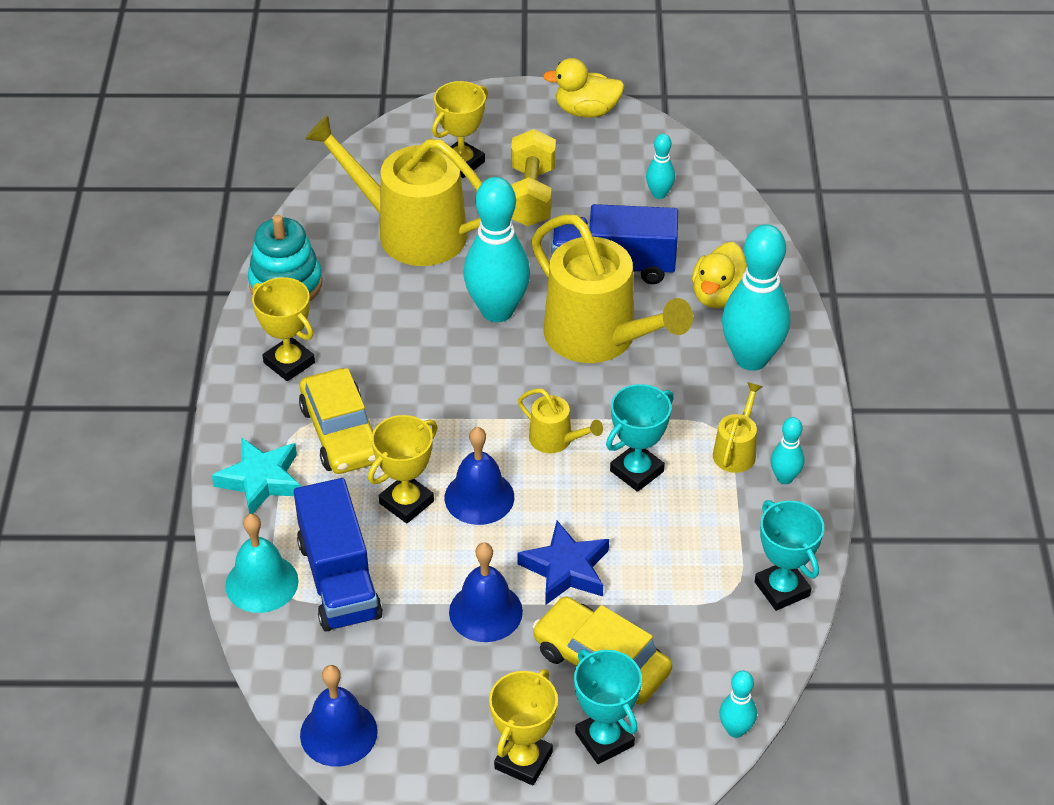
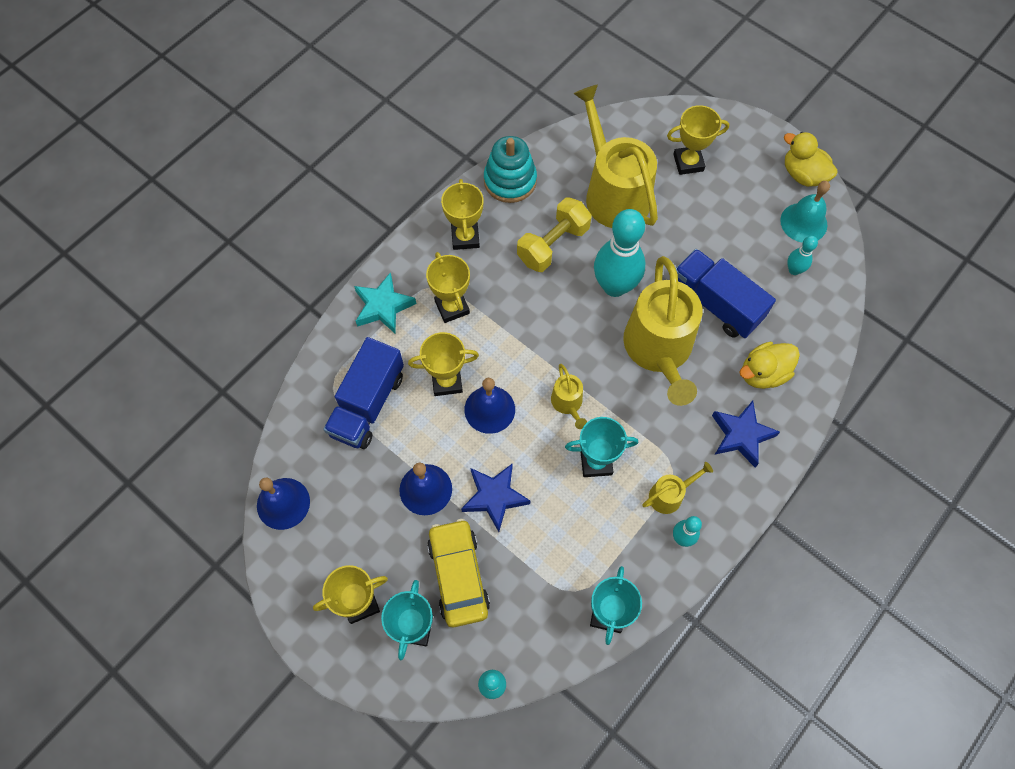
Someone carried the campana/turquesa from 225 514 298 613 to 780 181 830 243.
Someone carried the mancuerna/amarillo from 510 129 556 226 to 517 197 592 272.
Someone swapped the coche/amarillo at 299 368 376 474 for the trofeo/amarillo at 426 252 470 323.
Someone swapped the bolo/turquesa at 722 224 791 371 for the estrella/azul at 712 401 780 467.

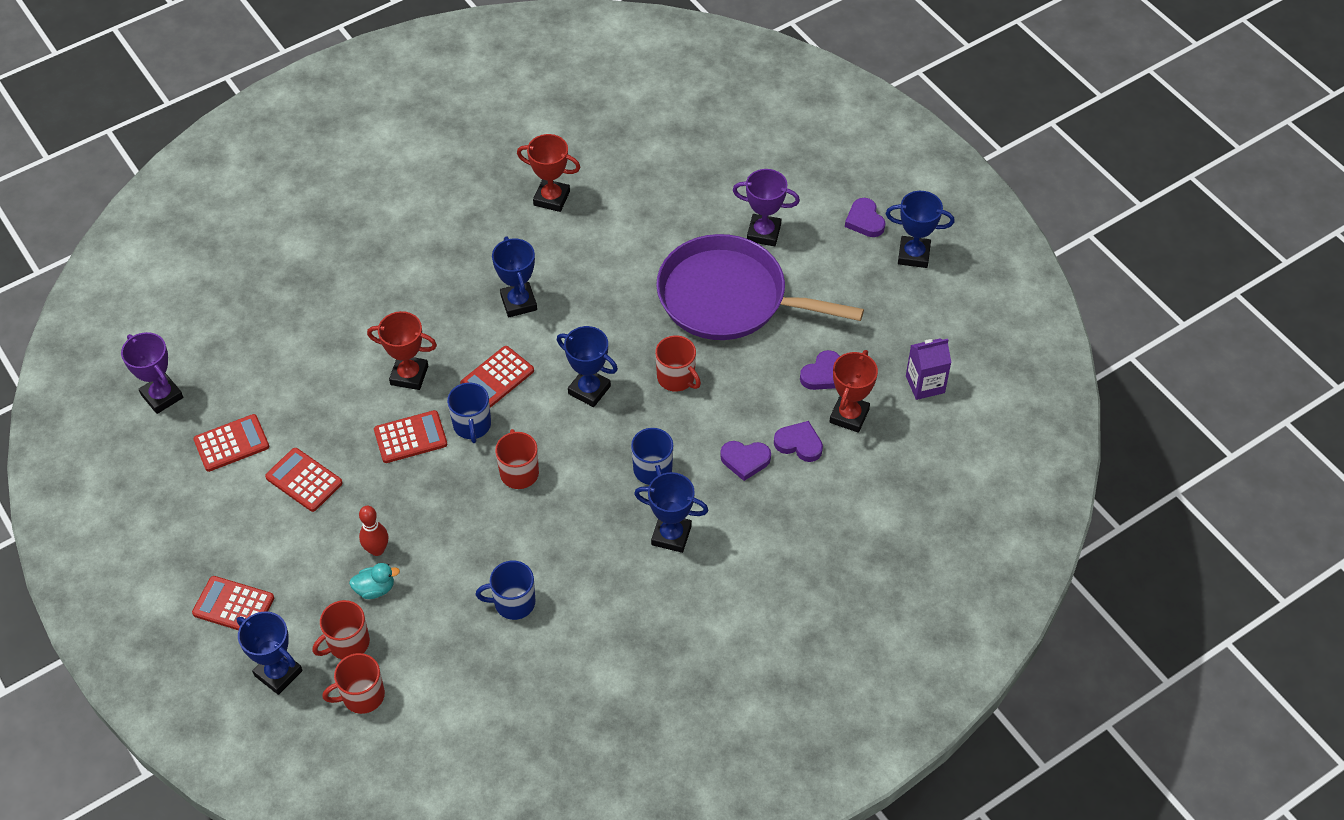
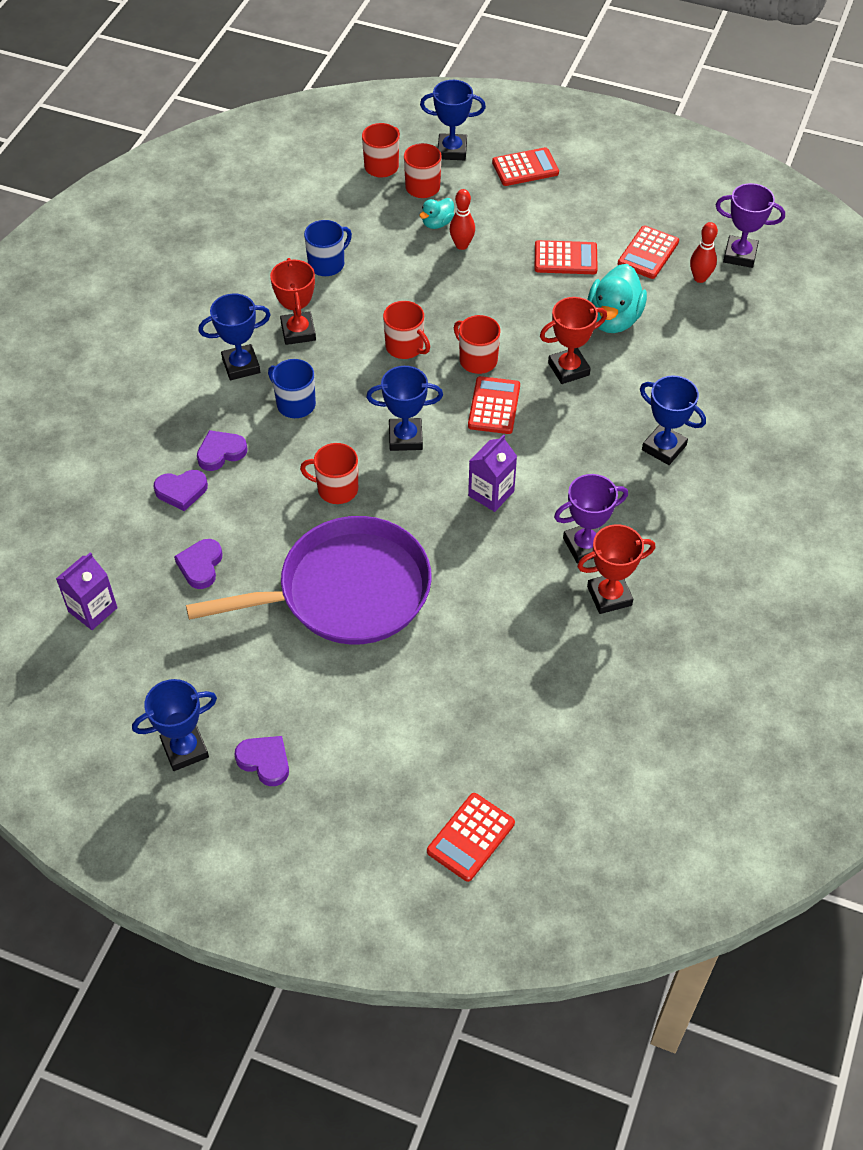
Someone put down the cartón de leche/morado at 468 434 517 512.
Someone put down the pato/turquesa at 587 264 647 333.
Someone put down the bolo/rojo at 690 222 718 283.
Someone carried the calculadora/rojo from 374 410 447 463 to 427 793 515 882.
Someone carried the trofeo/azul from 492 237 537 317 to 640 375 706 465.
Someone carried the trofeo/morado from 732 169 800 246 to 554 474 628 564.
Someone carried the trofeo/rojo from 829 350 878 433 to 270 258 316 345.
Someone repainted the taza/azul at 447 382 491 443, which became the taza/rojo at 454 315 500 374.

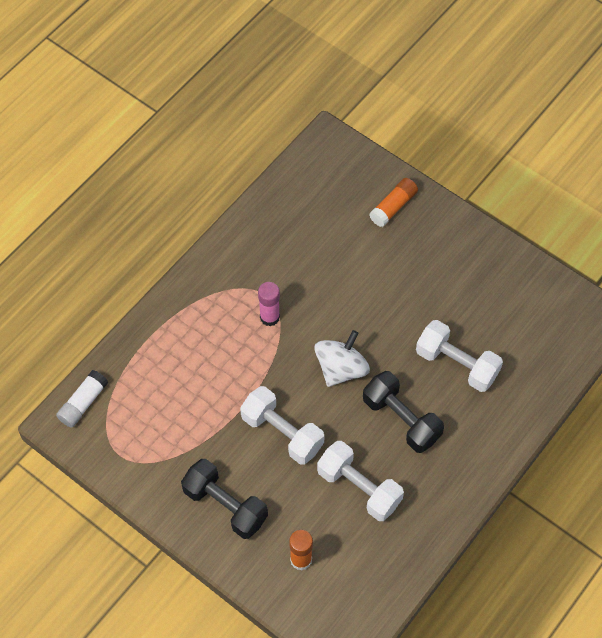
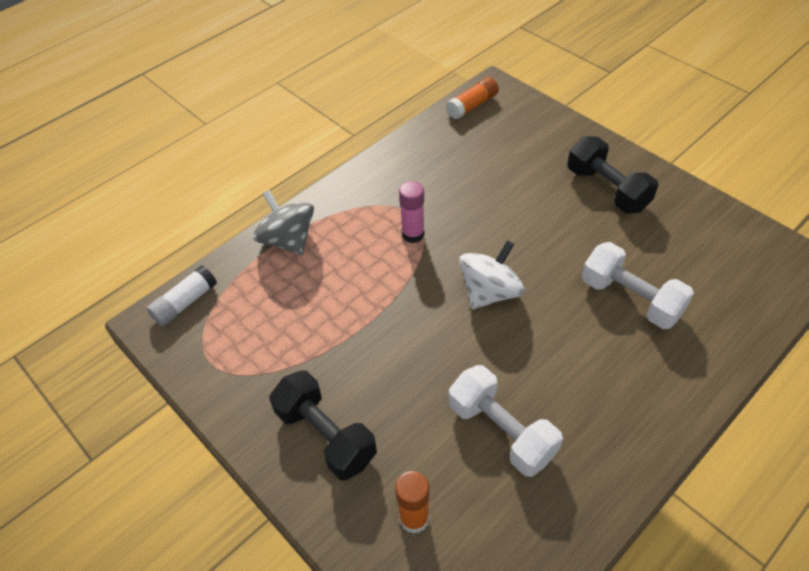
Someone took away the mancuerna/blanco at 240 386 324 464.
Someone put down the peonza/gris at 253 190 314 255.
Someone carried the mancuerna/negro from 363 371 444 453 to 567 136 658 213.
Someone carried the barra de pegamento/naranja from 369 178 418 227 to 446 77 499 119.

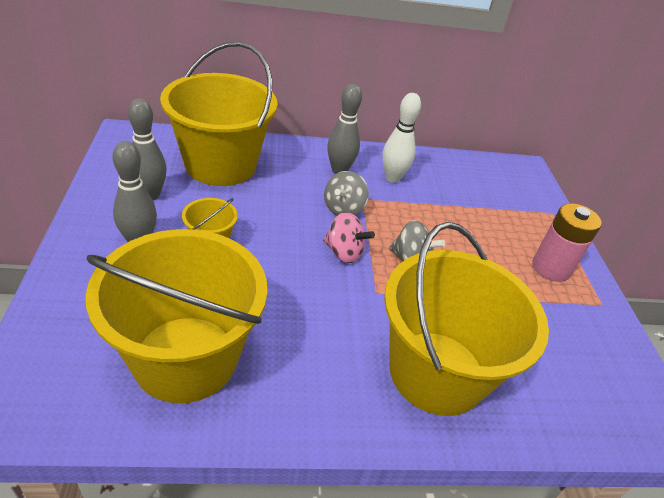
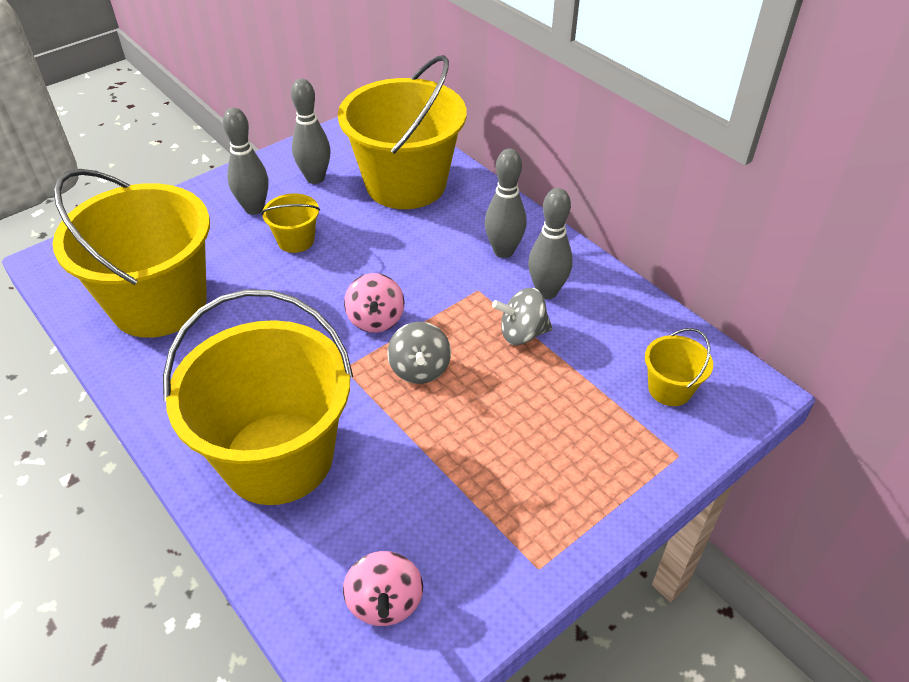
Someone took away the pila/rosa at 532 203 602 282.
Someone put down the peonza/rosa at 343 551 423 626.
Someone put down the balde/amarillo at 645 328 713 406.
Someone carried the peonza/gris from 324 171 369 216 to 492 288 552 345.
Someone repainted the bolo/blanco at 382 93 421 183, which became the bolo/gris at 528 188 573 299.

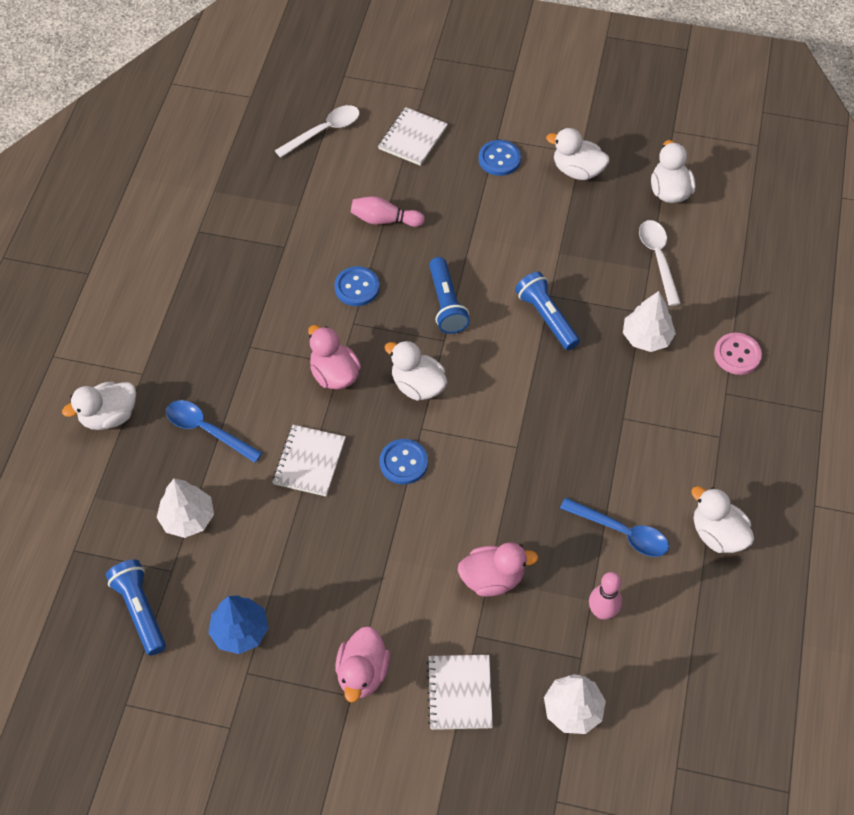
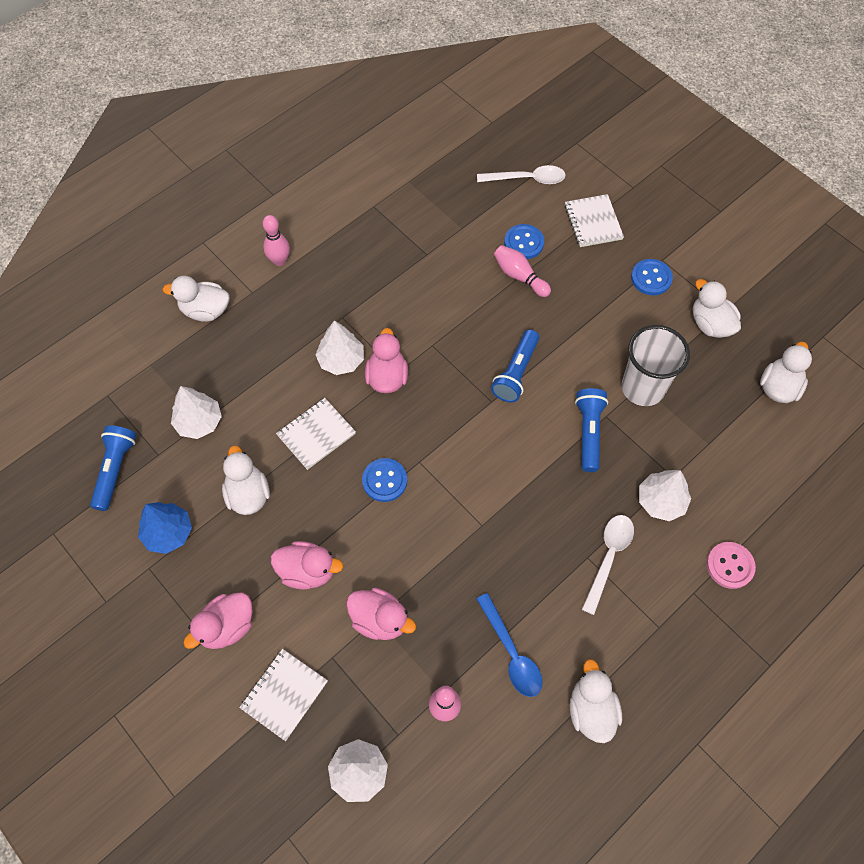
Someone took away the cuchara/azul at 166 400 262 463.
Someone put down the bolo/rosa at 263 215 290 266.
Someone put down the pato/rosa at 271 541 343 590.
Someone put down the árbol/blanco at 315 320 364 375.
Someone put down the vaso/blanco at 622 325 690 406.
Someone carried the botón/azul from 334 266 380 306 to 504 224 544 259.
Someone carried the pato/blanco from 385 340 447 401 to 222 446 270 515.
Someone carried the cuchara/blanco from 639 220 681 306 to 582 515 634 615.
Someone rotated the cuaderno/blanco at 378 107 448 166 by 75 degrees counterclockwise.

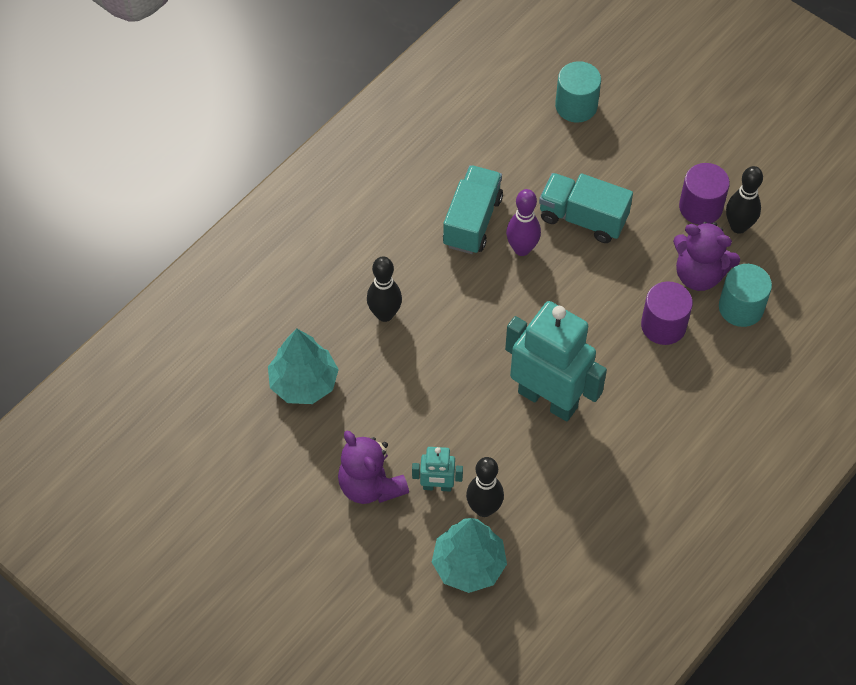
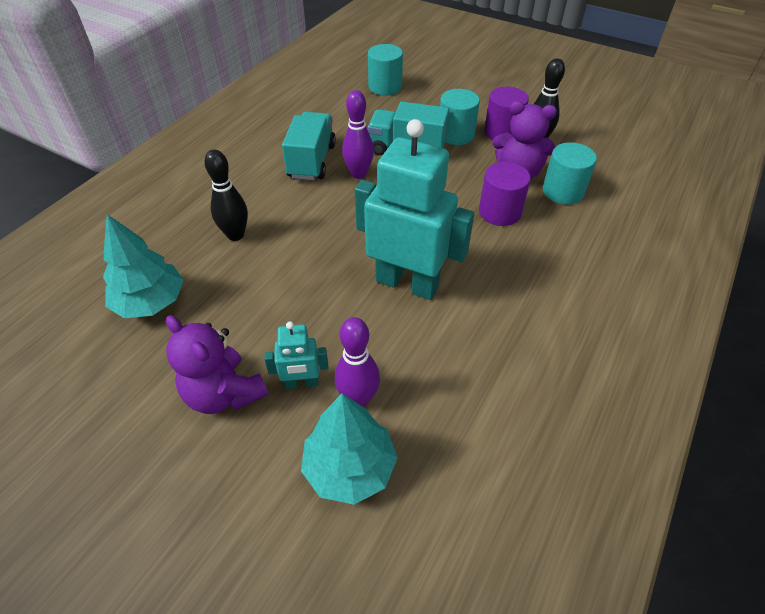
Someone put down the cilindro/turquesa at 440 89 480 145.
Someone repainted the bolo/negro at 466 457 504 517, which became the bolo/morado at 335 317 380 407.

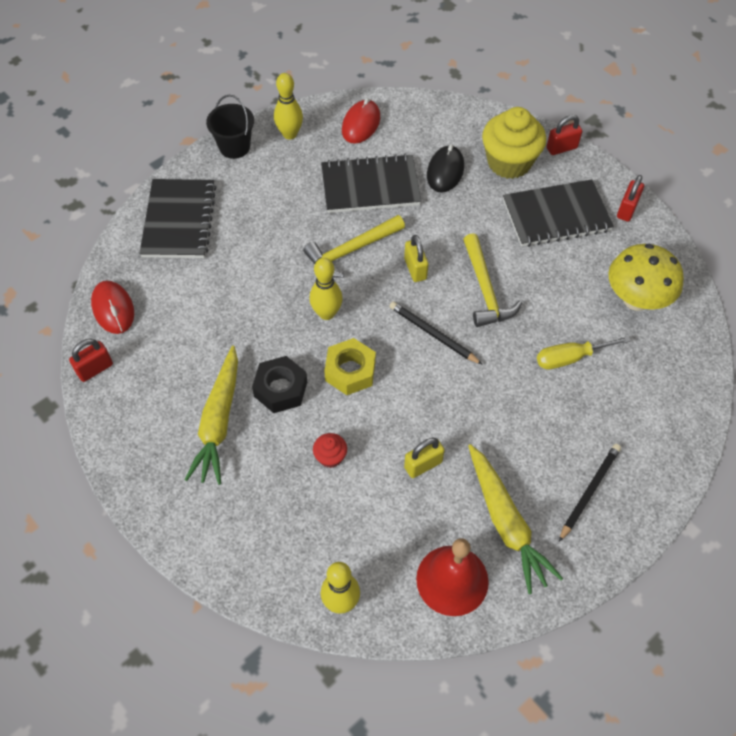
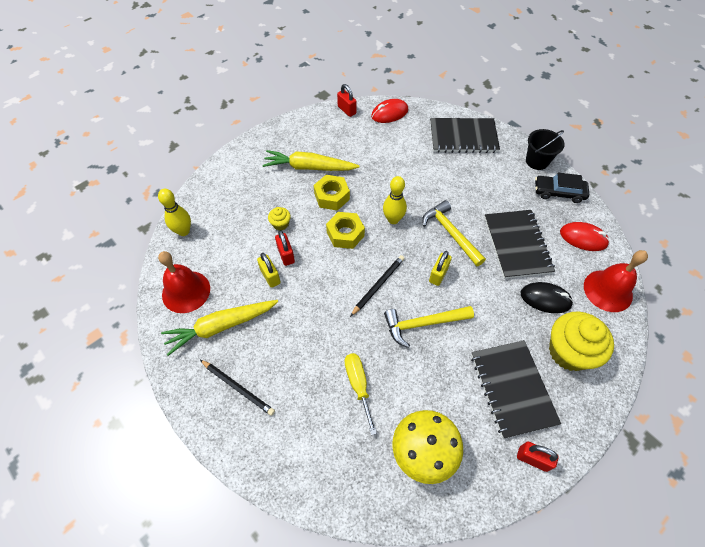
Someone put down the campana/rojo at 584 250 648 312.
Someone carried the candado/rojo from 547 115 582 155 to 275 230 295 266.
Someone swapped the bolo/amarillo at 274 73 303 140 for the coche/negro at 535 173 589 203.
Someone repainted the tuerca/negro at 252 356 307 413, which became the tuerca/amarillo at 314 175 350 211.
Someone repainted the magdalena/rojo at 313 433 347 468, which became the magdalena/amarillo at 268 207 291 231.
Someone rotated the candado/amarillo at 404 235 429 282 by 45 degrees counterclockwise.

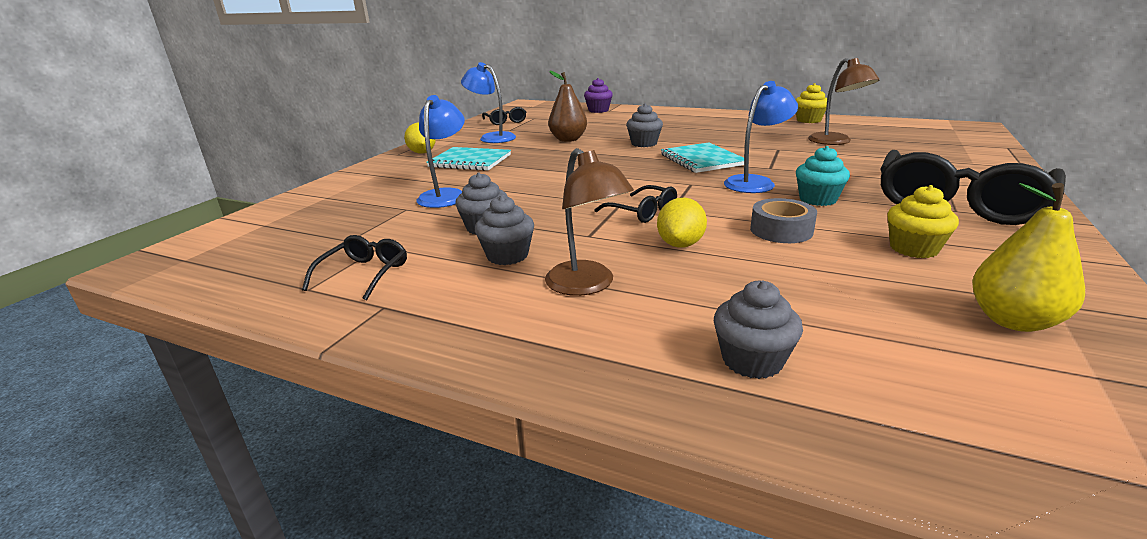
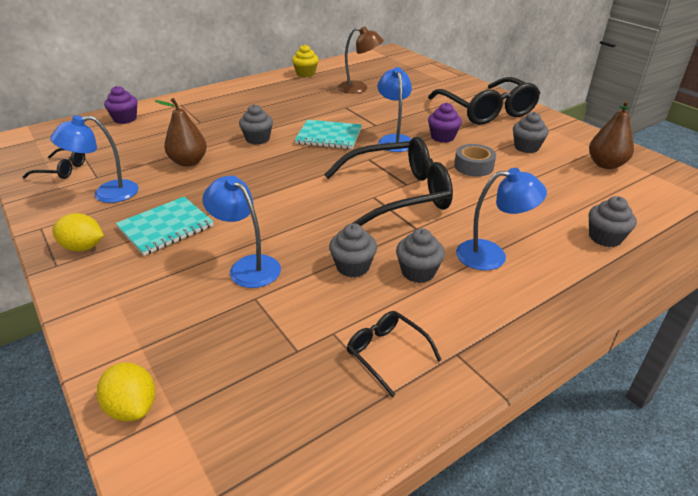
Someone carried the limón/amarillo from 657 198 707 248 to 97 362 155 422.
Someone repainted the lámpara/marrón at 545 148 634 296, which became the lámpara/azul at 456 168 547 271.
Someone repainted the magdalena/turquesa at 796 146 850 206, which became the magdalena/morado at 428 103 462 143.
Someone repainted the magdalena/amarillo at 887 185 959 258, which became the magdalena/gris at 513 112 549 153.
Someone repainted the pera/amarillo at 972 183 1085 332, which became the pera/marrón at 589 101 634 169.
Someone scaled the gafas/negro at 594 185 677 223 by 2.17.

